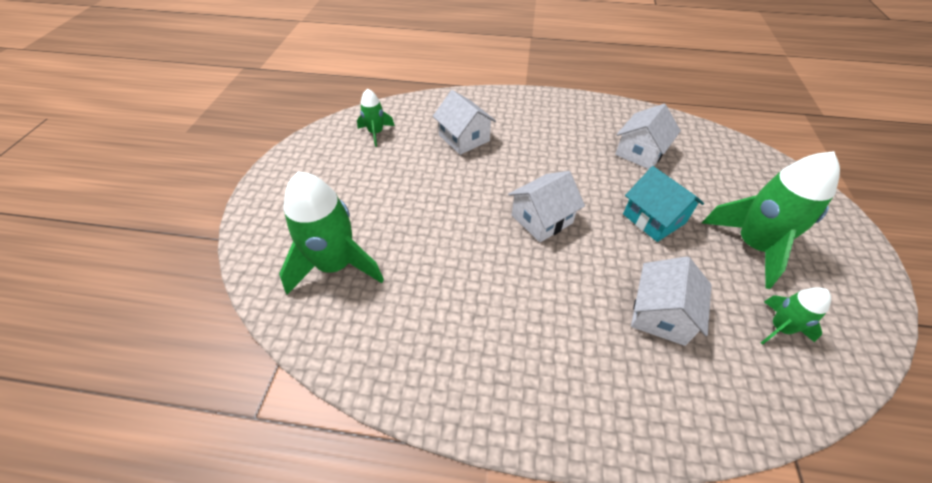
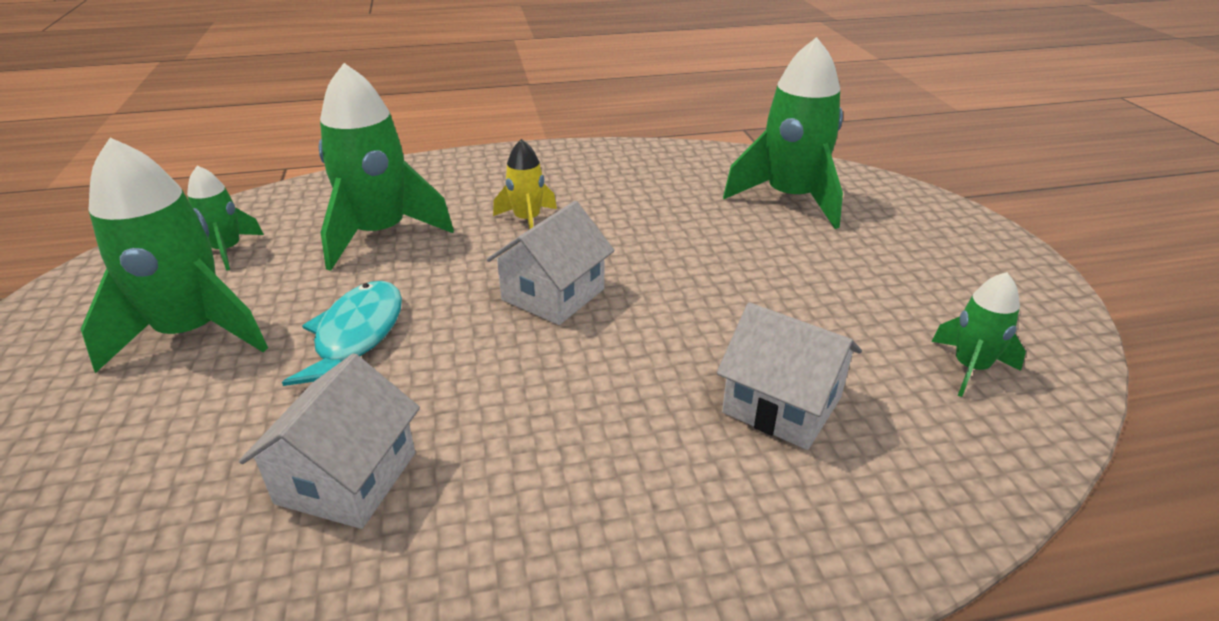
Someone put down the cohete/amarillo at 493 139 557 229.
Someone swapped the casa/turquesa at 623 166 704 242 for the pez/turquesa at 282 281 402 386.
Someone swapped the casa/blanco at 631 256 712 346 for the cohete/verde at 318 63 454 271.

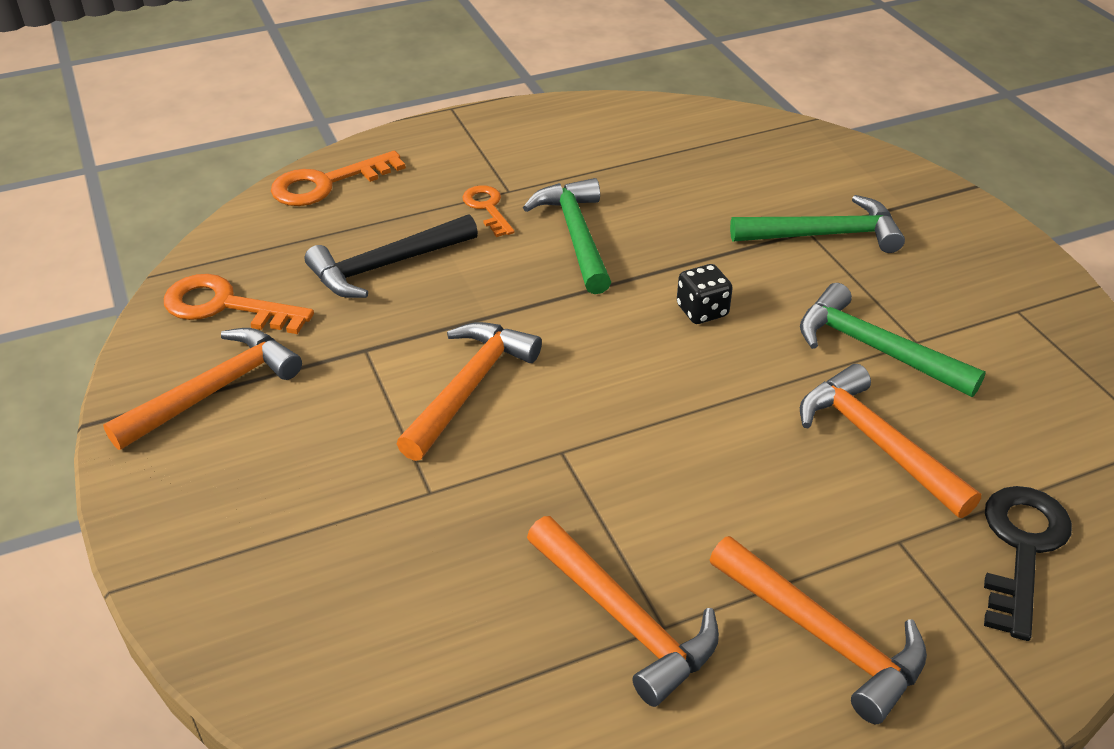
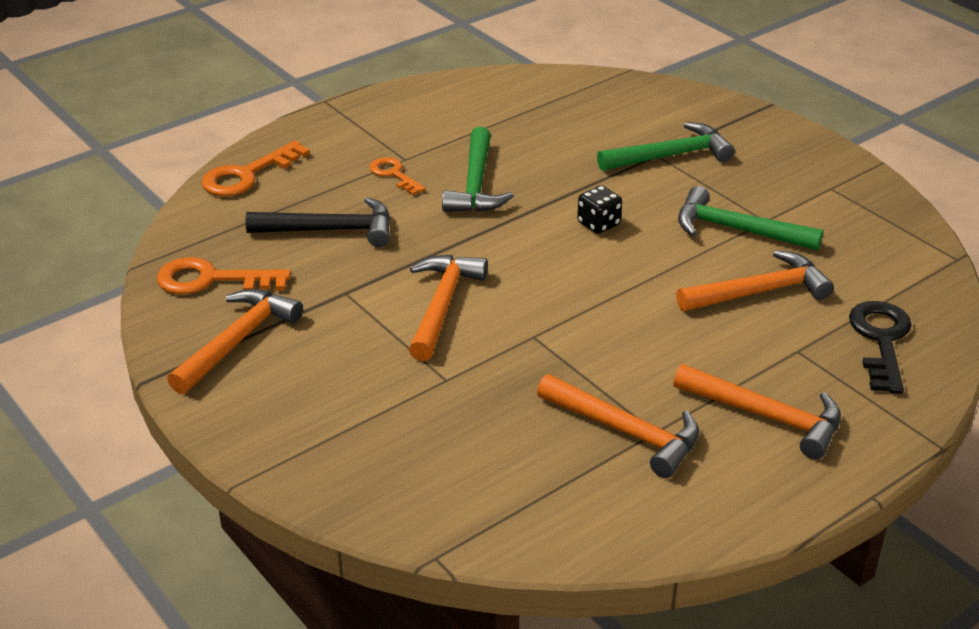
Someone rotated the martillo/negro at 305 214 478 298 by 135 degrees counterclockwise.
Someone rotated the martillo/verde at 523 178 611 294 by 150 degrees counterclockwise.
Someone rotated the martillo/naranja at 800 364 981 518 by 120 degrees clockwise.

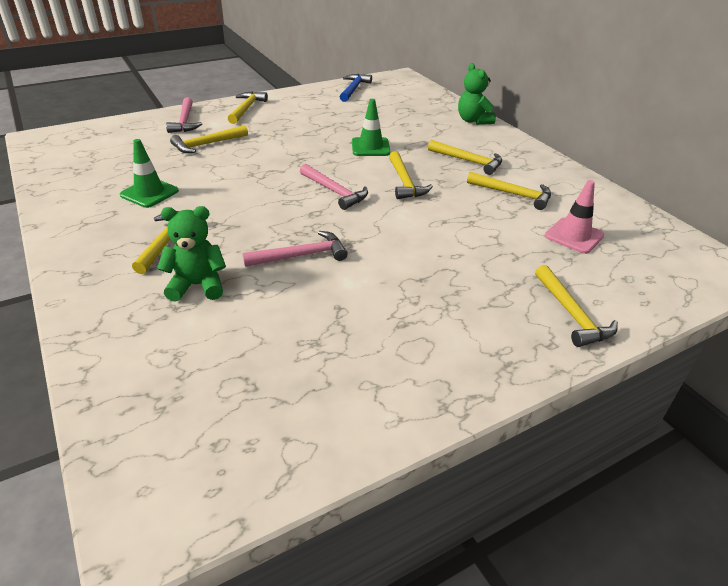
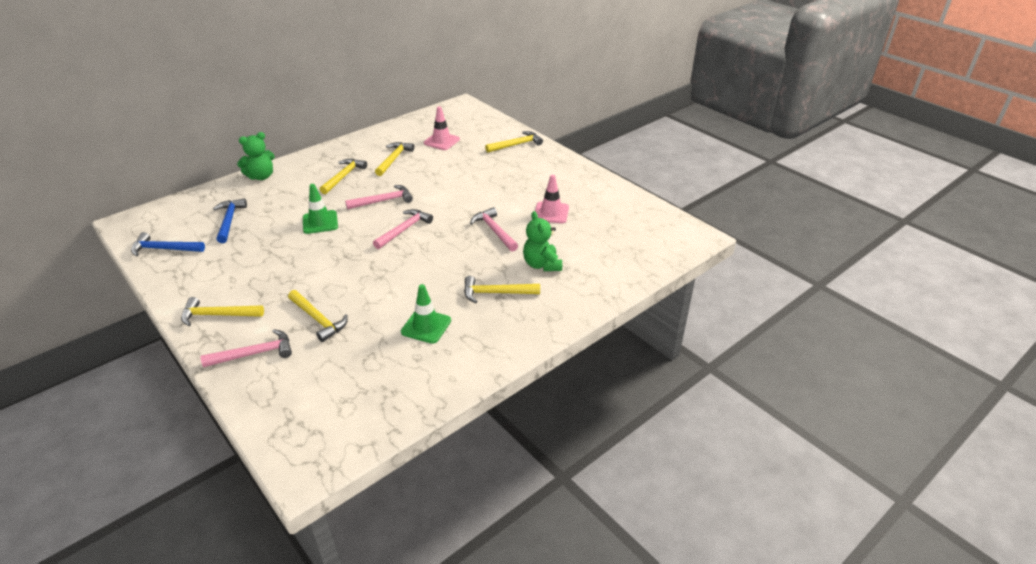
Someone put down the martillo/azul at 213 199 247 243.
Someone put down the cono de tráfico/rosa at 535 175 569 223.
Someone repainted the martillo/amarillo at 389 151 433 199, which became the martillo/rosa at 345 185 413 210.

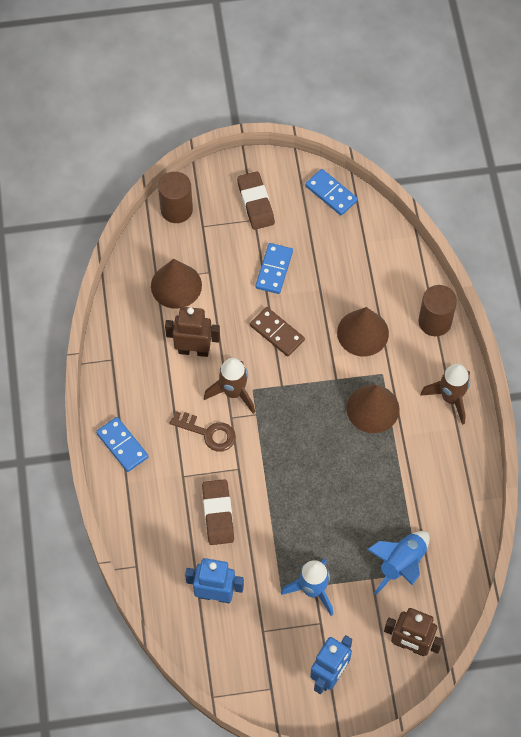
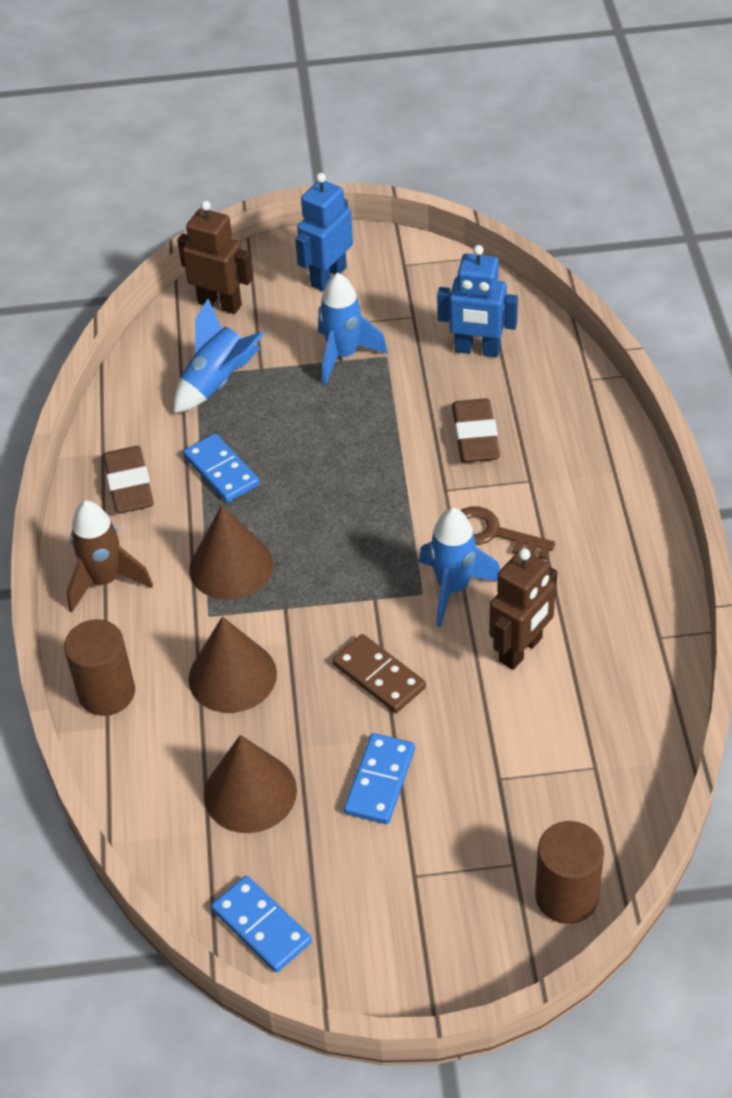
Someone carried the ficha de dominó/azul from 96 417 149 472 to 183 433 260 503.
Someone carried the cono/marrón from 151 259 202 309 to 204 735 297 833.
Someone carried the goma de borrar/marrón from 237 171 275 230 to 103 446 154 513.
Someone repainted the cohete/marrón at 204 358 255 414, which became the cohete/azul at 419 508 500 627.
Someone rotated the robot/marrón at 165 307 220 357 by 60 degrees counterclockwise.

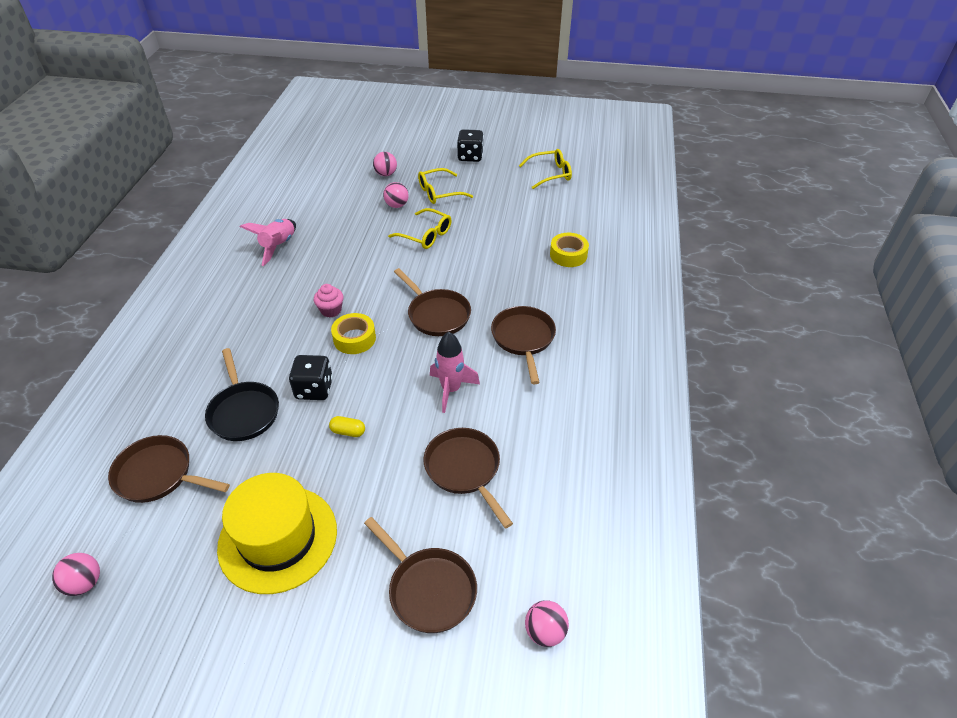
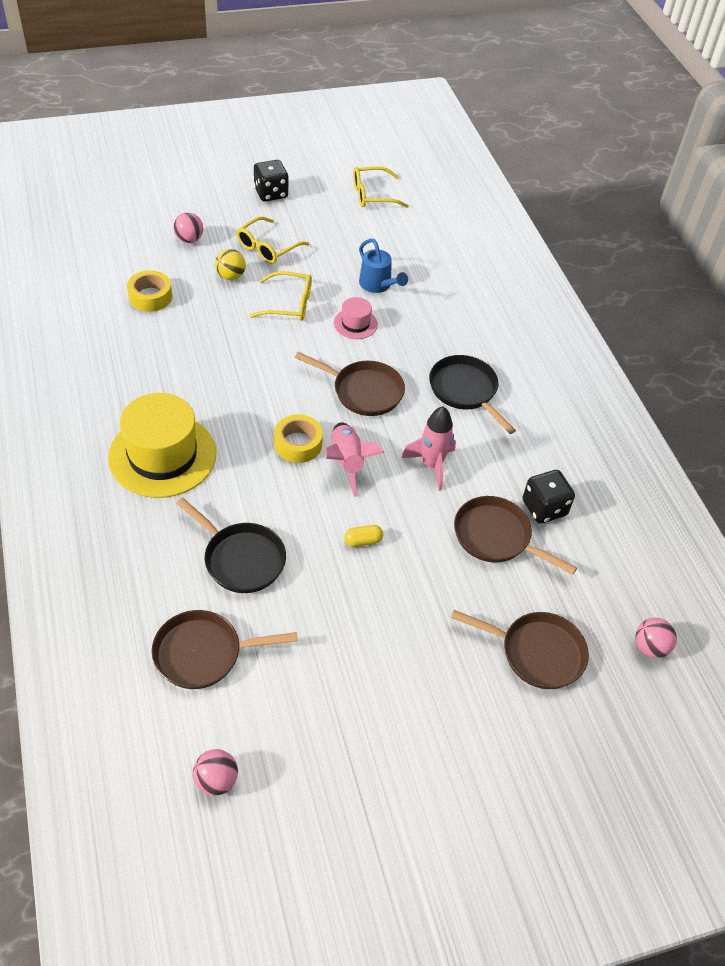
Someone took away the magdalena/rosa at 314 284 343 318.
Someone put down the sombrero/rosa at 334 297 378 339.
Someone put down the regadera/azul at 359 238 408 293.
Someone carried the sombrero/amarillo from 217 473 337 594 to 108 393 216 498.
Someone carried the cohete/rosa from 240 219 296 266 to 325 422 384 497.
Someone carried the dado/negro from 289 355 333 400 to 523 470 575 524.
Someone carried the cinta adhesiva/amarillo from 550 233 589 267 to 127 270 172 312.
Someone repainted the pelota/rosa at 383 182 409 208, which became the pelota/amarillo at 215 249 246 280.
Someone repainted the sartén/marrón at 491 306 556 384, which became the sartén/negro at 429 355 516 434.
Someone rotated the gafas/amarillo at 519 149 572 189 by 150 degrees counterclockwise.

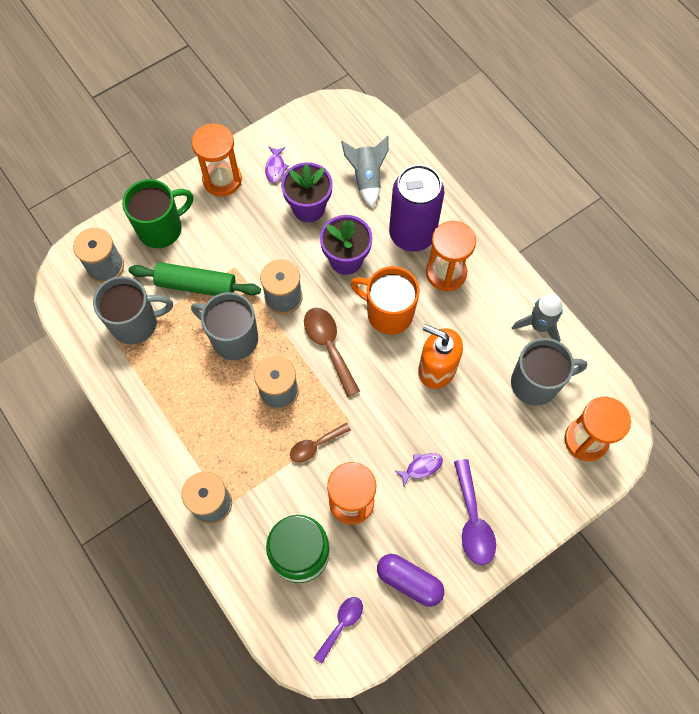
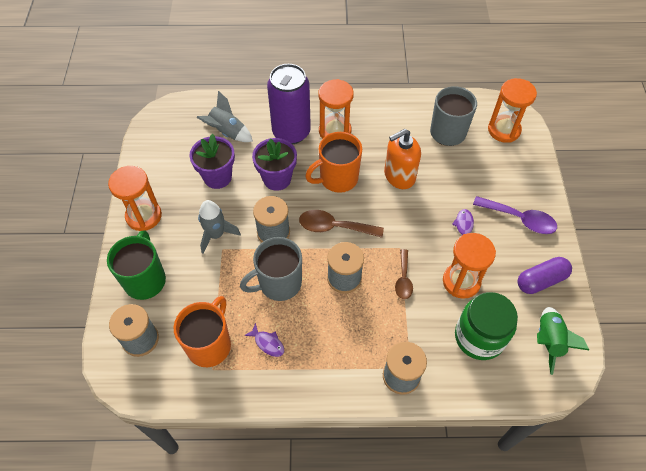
Someone took away the rodillo/verde at 129 262 261 296.
Someone carried the pez/morado from 265 147 289 183 to 244 323 284 357.
Someone carried the cohete/gris from 512 294 563 342 to 198 200 241 254.
Someone swapped the cuchara/morado at 314 597 363 664 for the cohete/verde at 537 307 590 375.
Someone repainted the taza/gris at 93 276 173 345, which became the taza/naranja at 173 296 231 367.

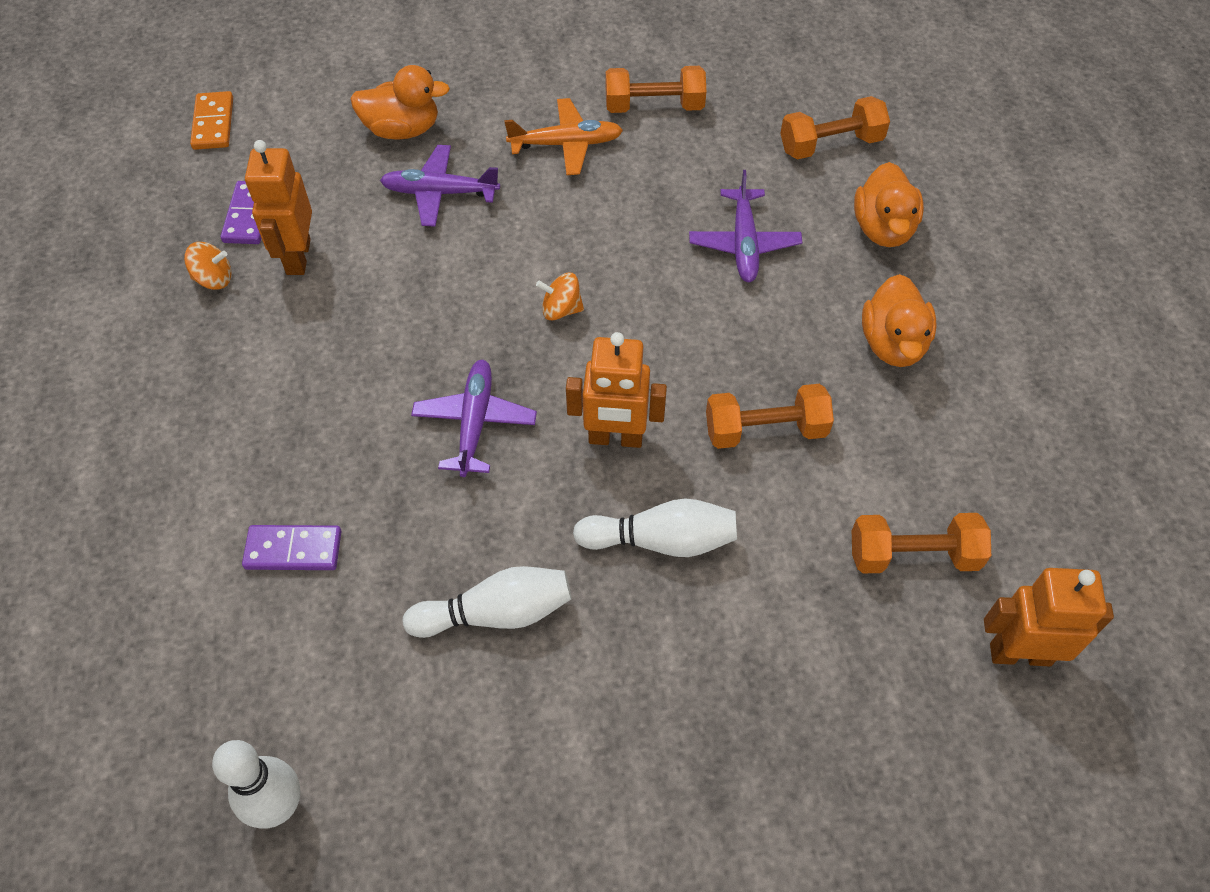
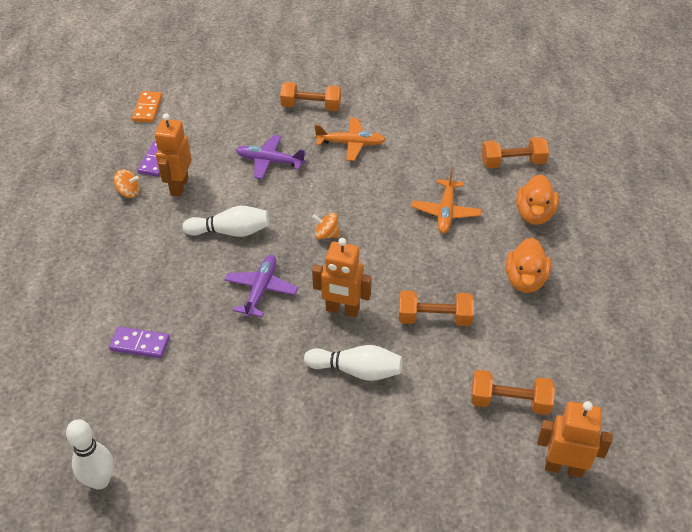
Someone took away the pato/naranja at 350 65 450 140.
Someone carried the bolo/blanco from 403 566 572 638 to 182 206 269 237.
Someone carried the mancuerna/naranja from 606 66 706 113 to 280 82 341 111.
Someone repainted the avión/morado at 689 170 802 282, which became the avión/naranja at 412 169 481 234.

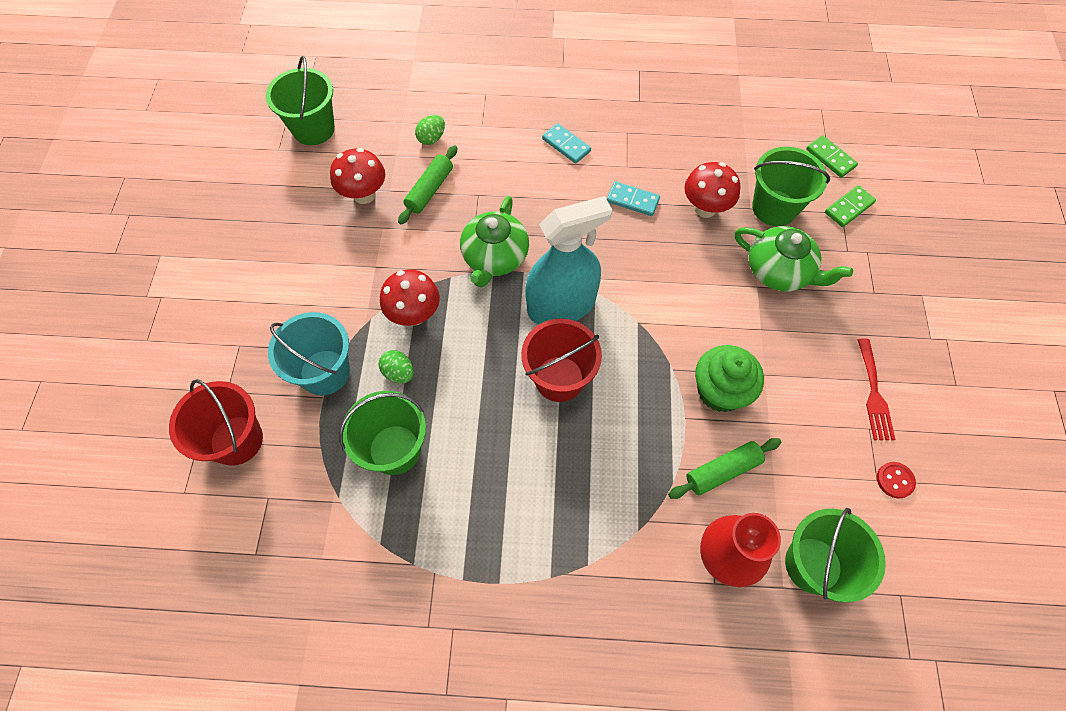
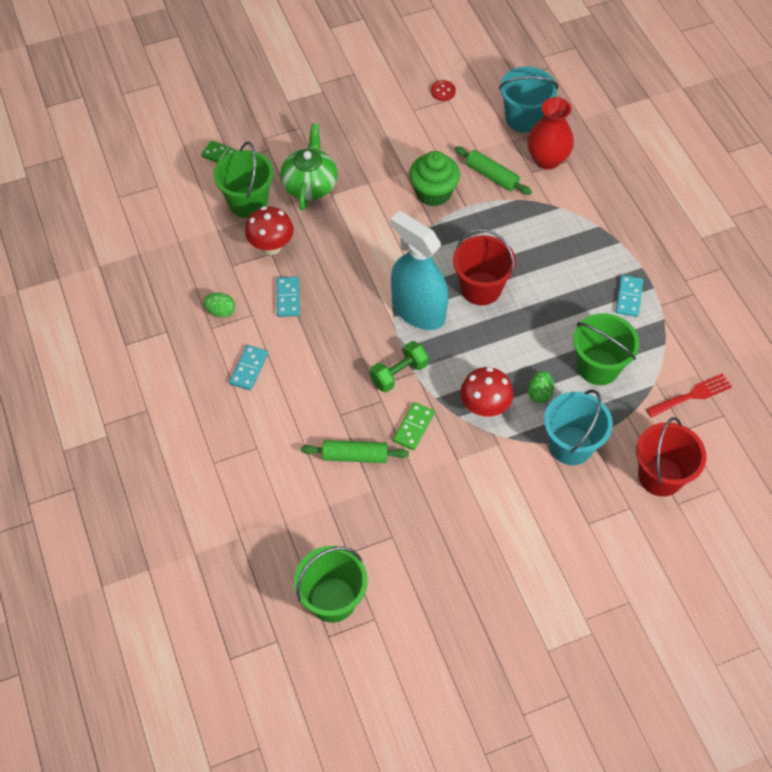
Someone took away the seta/rojo at 330 148 385 204.
Someone put down the ficha de dominó/turquesa at 616 275 643 317.
Someone carried the huevo/verde from 415 115 445 145 to 203 293 235 318.
Someone carried the ficha de dominó/verde from 806 135 858 178 to 393 402 435 450.
Someone carried the tenedor/rojo from 858 339 895 440 to 646 373 732 418.
Someone swapped the tetera/verde at 460 196 529 287 for the mancuerna/verde at 370 341 428 393.
Someone repainted the balde/verde at 785 508 886 603, which became the balde/turquesa at 499 66 558 132.

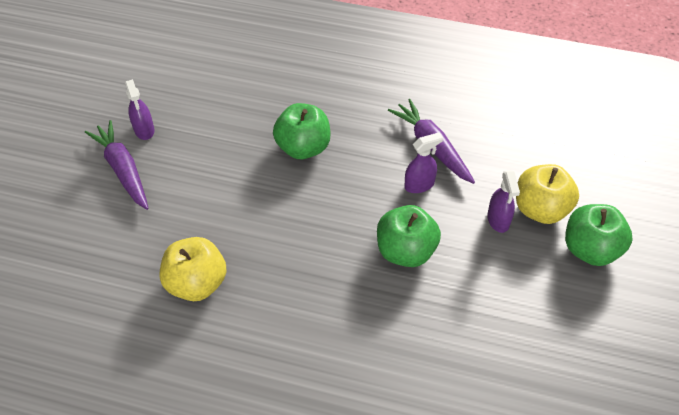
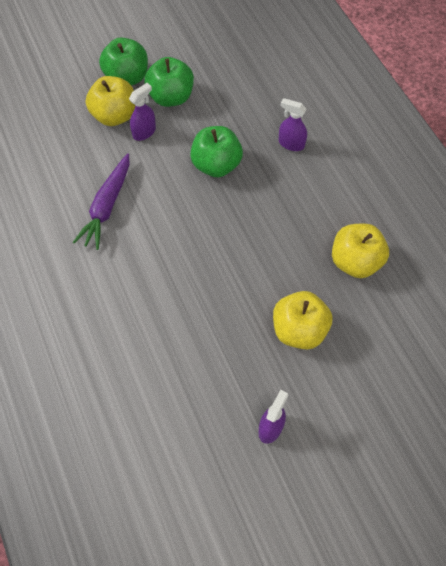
Someone took away the zanahoria/morado at 85 120 149 210.
Someone put down the manzana/amarillo at 273 291 332 349.
Someone carried the manzana/verde from 273 103 331 159 to 145 57 194 107.
Someone carried the pulverizador/morado from 404 132 443 193 to 279 98 307 151.

